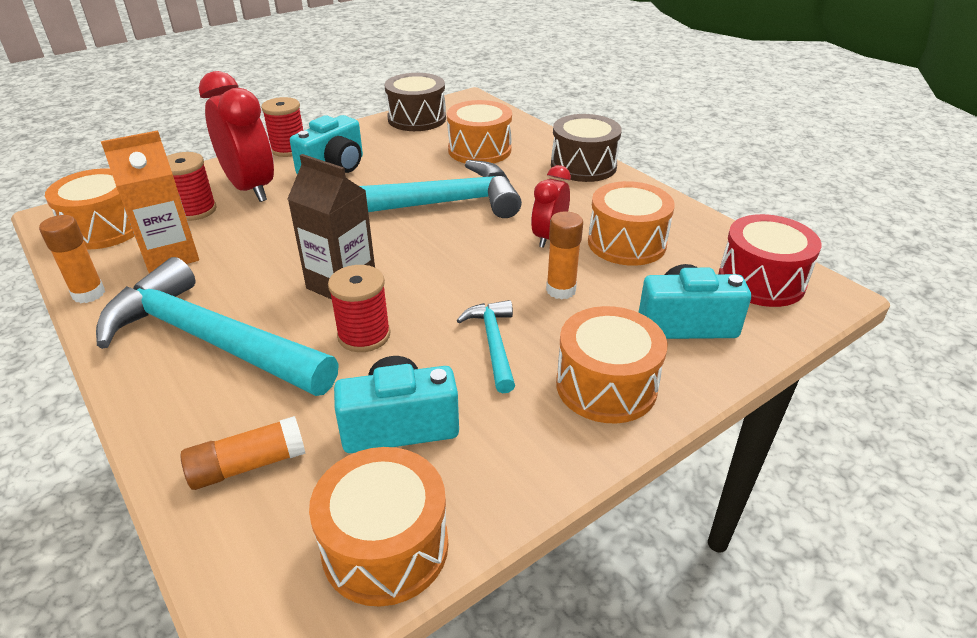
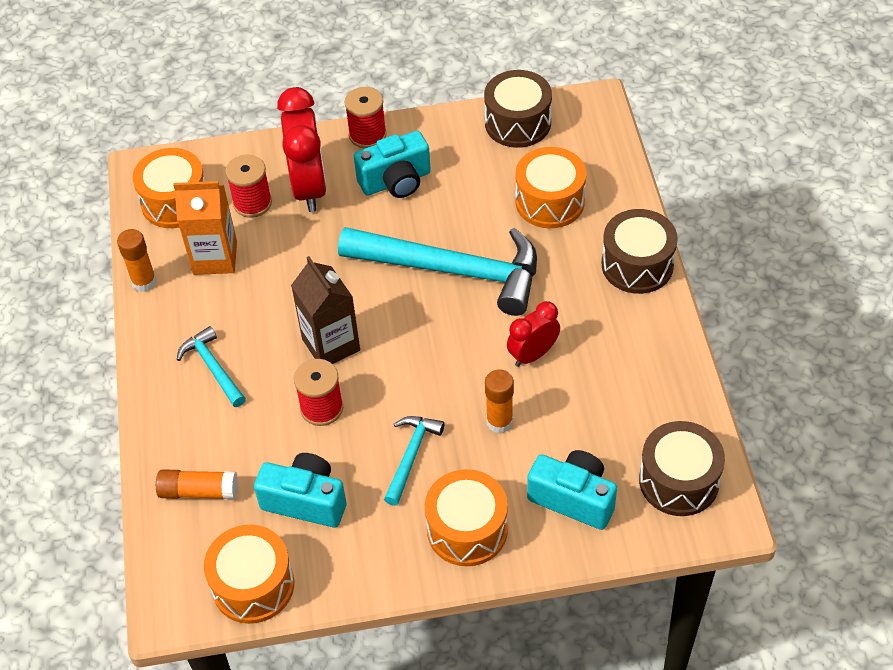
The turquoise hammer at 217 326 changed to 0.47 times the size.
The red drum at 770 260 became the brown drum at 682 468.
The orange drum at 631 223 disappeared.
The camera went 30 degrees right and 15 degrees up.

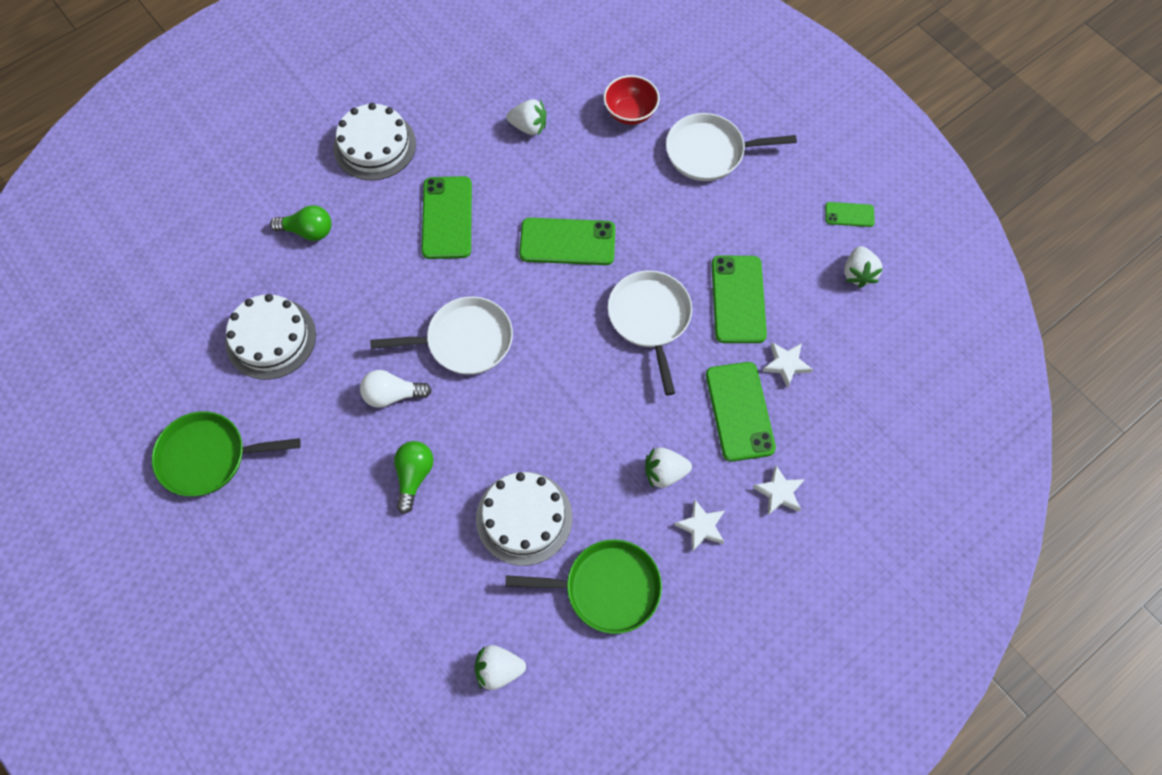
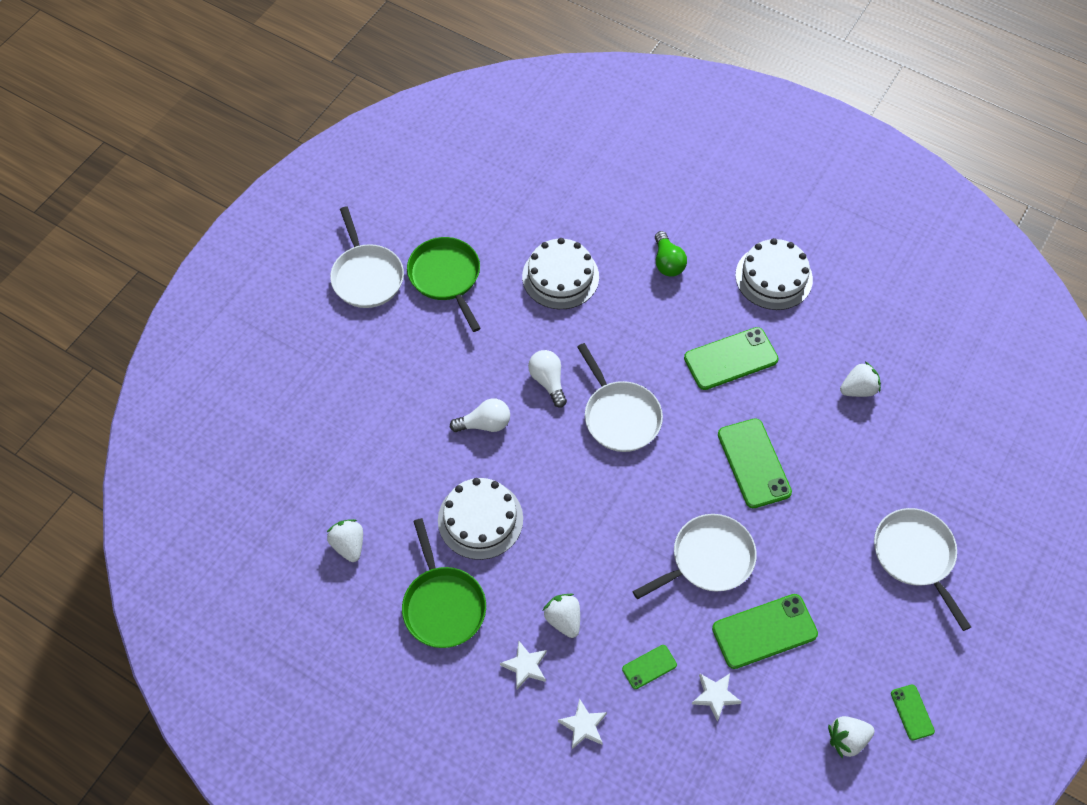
The white pan at 367 257 appeared.
The green light bulb at 414 477 became the white light bulb at 480 415.
The green phone at 741 412 changed to 0.52 times the size.
The white strawberry at 526 117 turned 105 degrees counterclockwise.
The red bowl at 632 100 disappeared.
The camera went 70 degrees right and 5 degrees down.

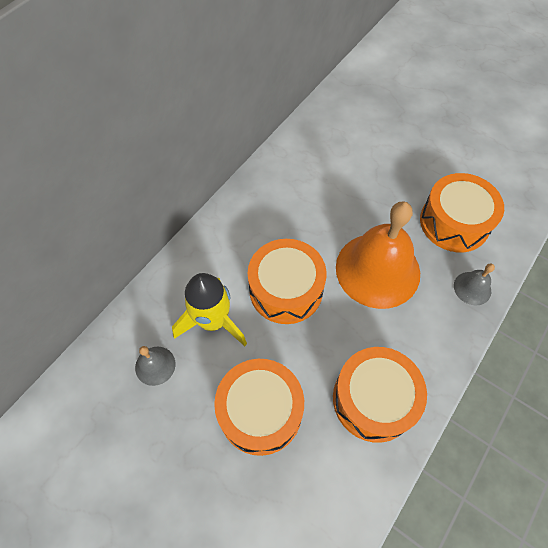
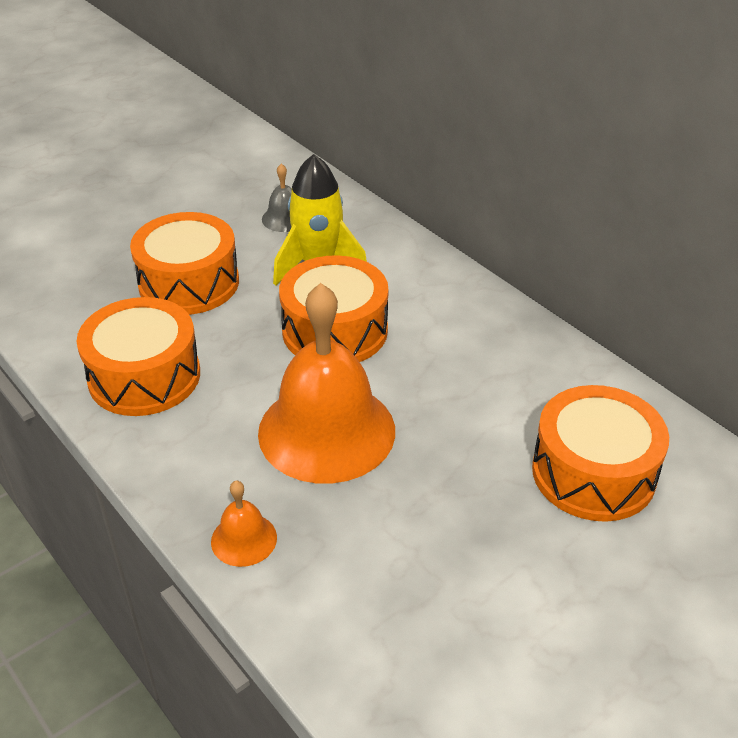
The grey bell at 474 284 became the orange bell at 244 524.
The orange drum moved from 462 212 to 600 453.
The camera went 105 degrees right and 20 degrees down.

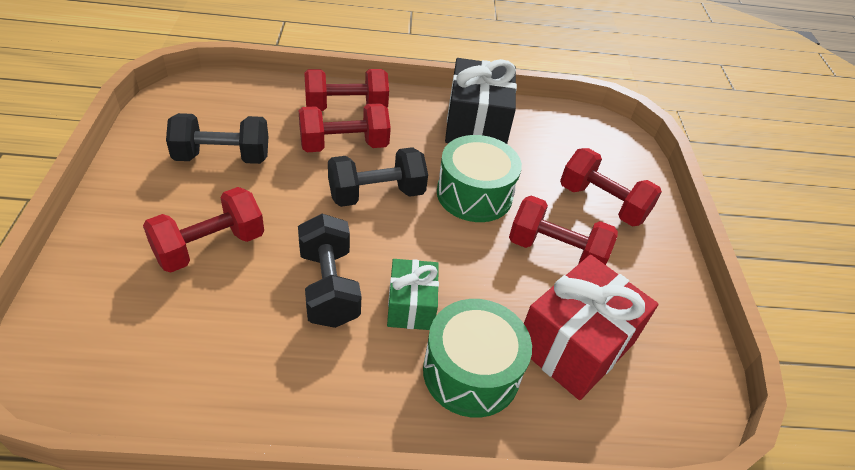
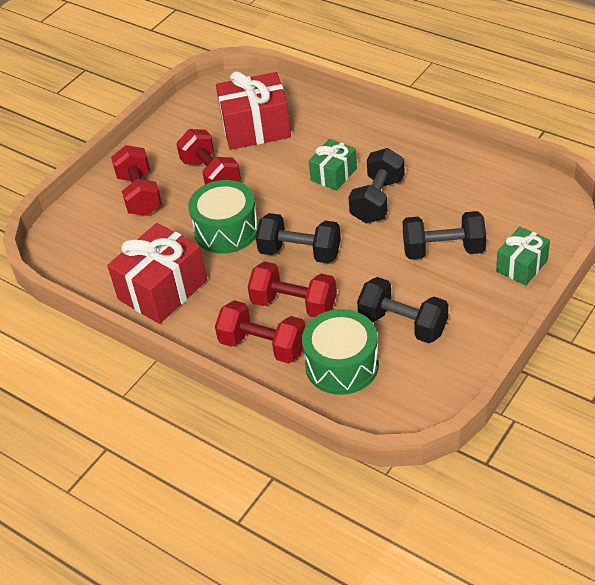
The black gift at 481 101 became the red gift at 157 273.
The green drum moved from 477 358 to 340 352.
The red dumbbell at 203 230 became the black dumbbell at 444 235.
The green gift at 523 256 appeared.
The camera went 135 degrees left and 0 degrees up.

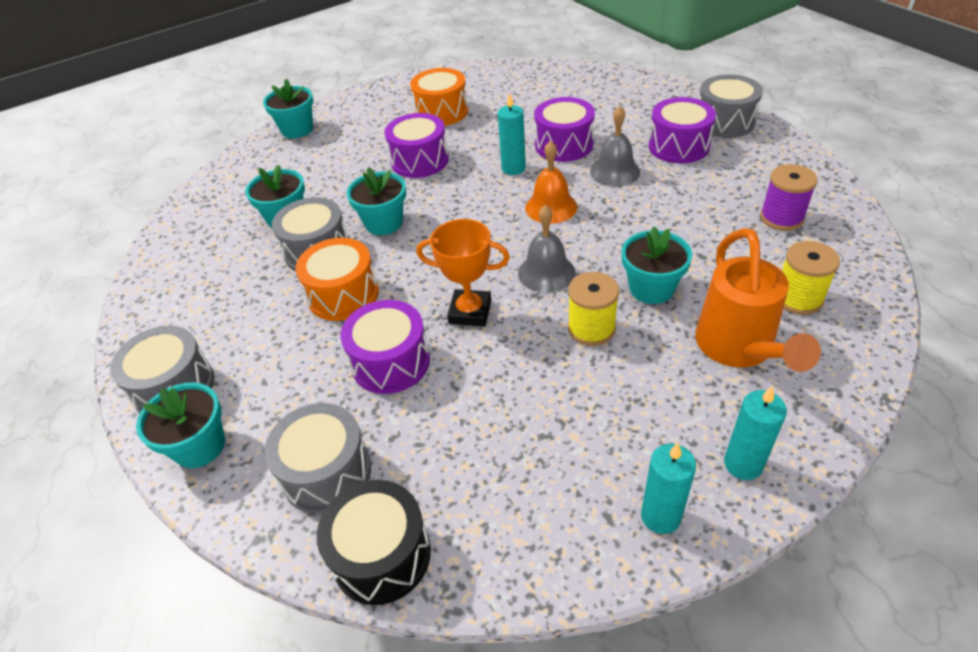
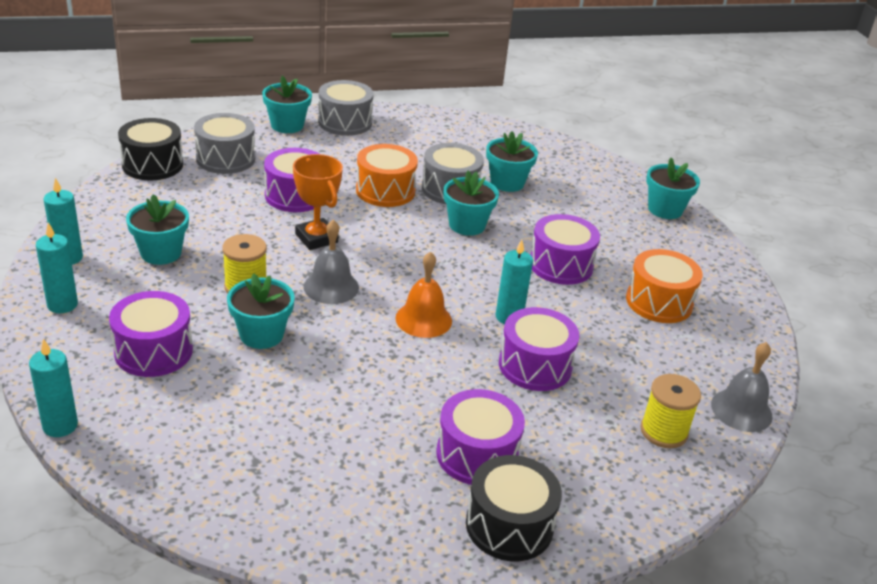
The turquoise candle at 53 388 appeared.
The orange watering can at 758 300 was replaced by the purple drum at 151 334.
The turquoise flower pot at 157 229 appeared.
The orange trophy at 463 273 turned 60 degrees counterclockwise.
The grey drum at 731 106 became the black drum at 514 508.
The yellow spool moved from 811 278 to 670 411.
The grey bell moved from 615 146 to 742 387.
The purple spool at 789 197 disappeared.
The camera went 100 degrees right and 10 degrees down.

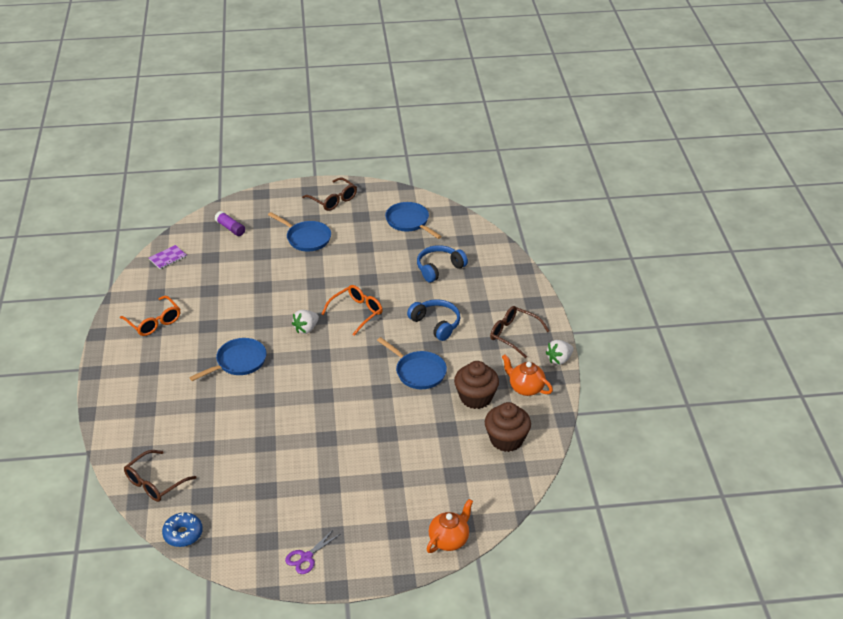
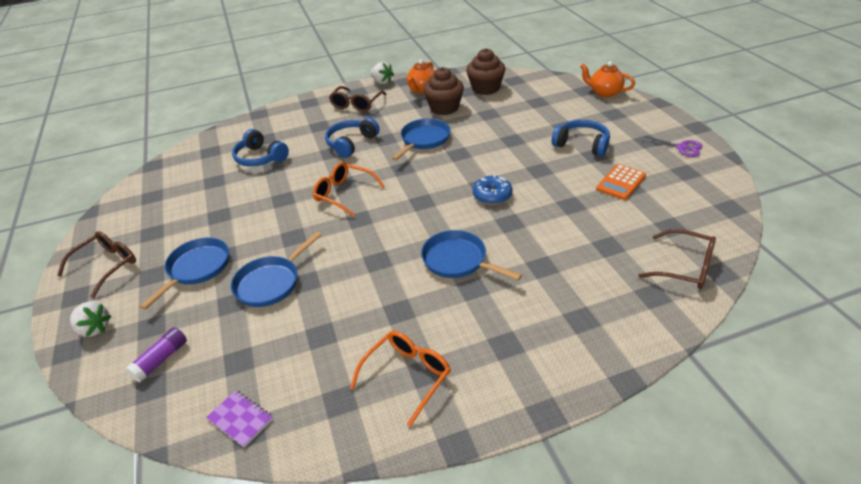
The white strawberry moved from 305 322 to 90 319.
The blue pan moved from 413 220 to 276 269.
The blue donut moved from 182 529 to 493 190.
The blue headphones at 581 138 appeared.
The orange calculator at 621 182 appeared.
The camera went 100 degrees left and 0 degrees up.

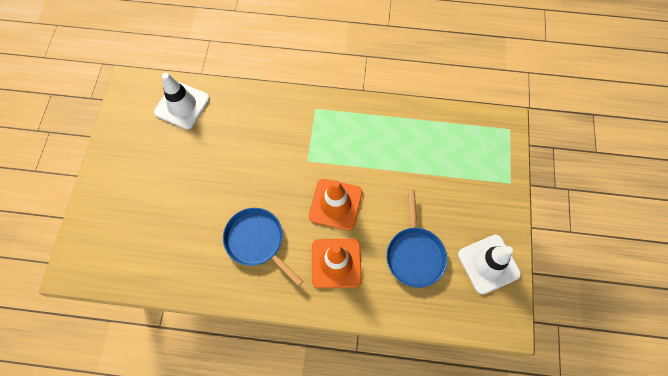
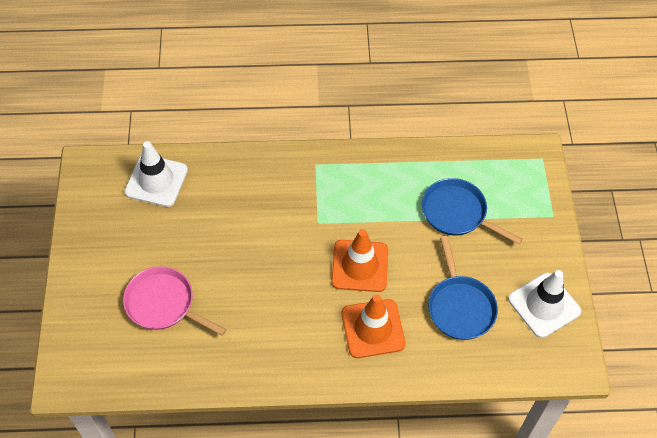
The pink pan at 175 301 appeared.
The blue pan moved from 263 247 to 472 211.
The camera went 10 degrees left and 10 degrees down.

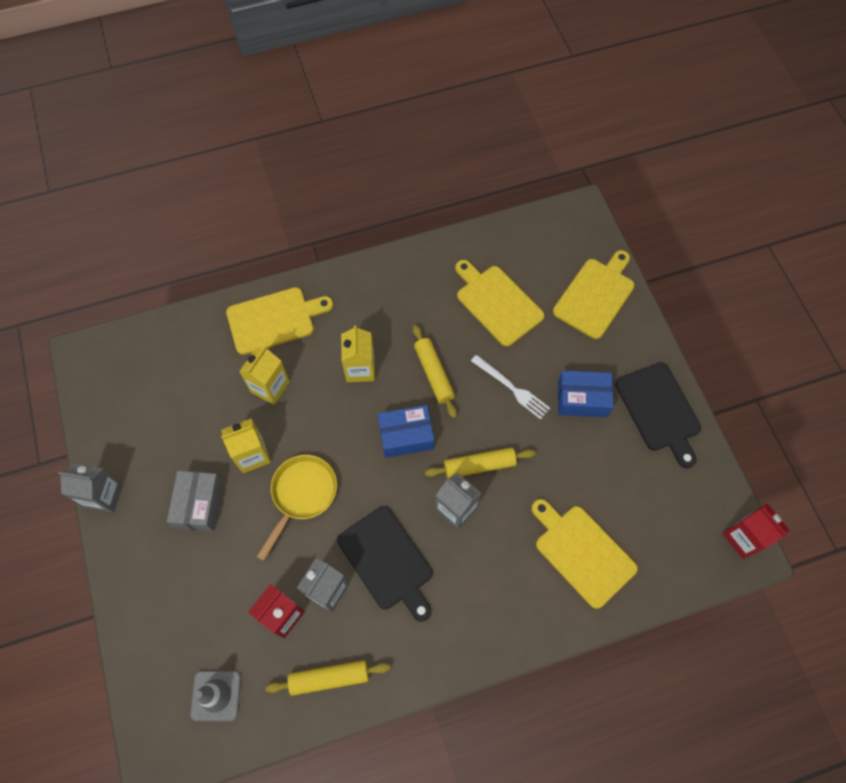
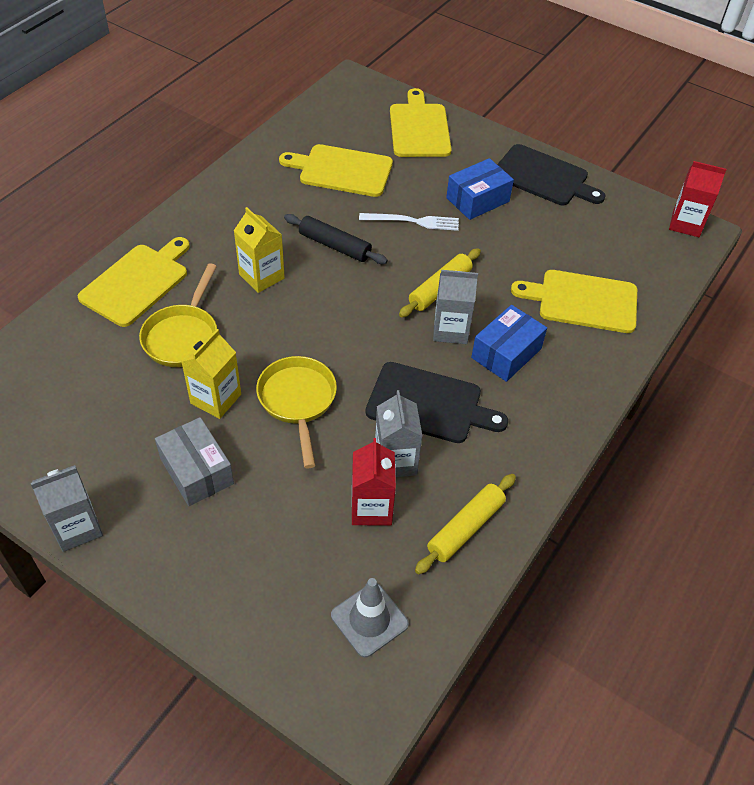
The yellow carton at 264 375 was replaced by the yellow pan at 178 315.
The yellow rolling pin at 435 371 became the black rolling pin at 336 239.
The blue box moved from 405 431 to 509 343.
The camera went 40 degrees left and 15 degrees down.

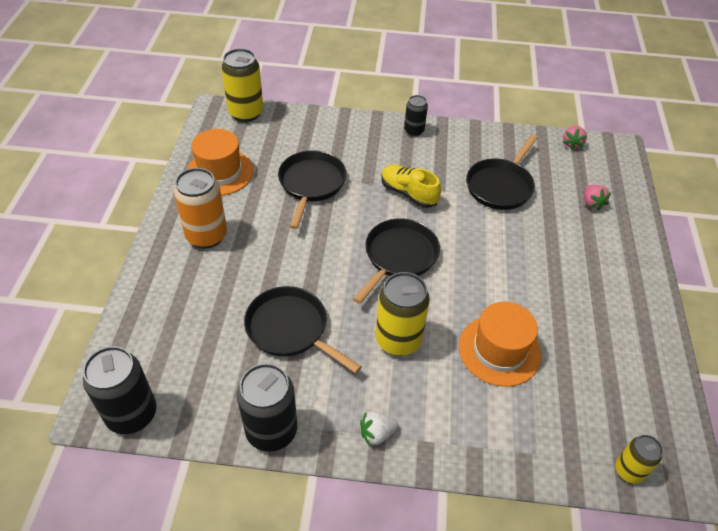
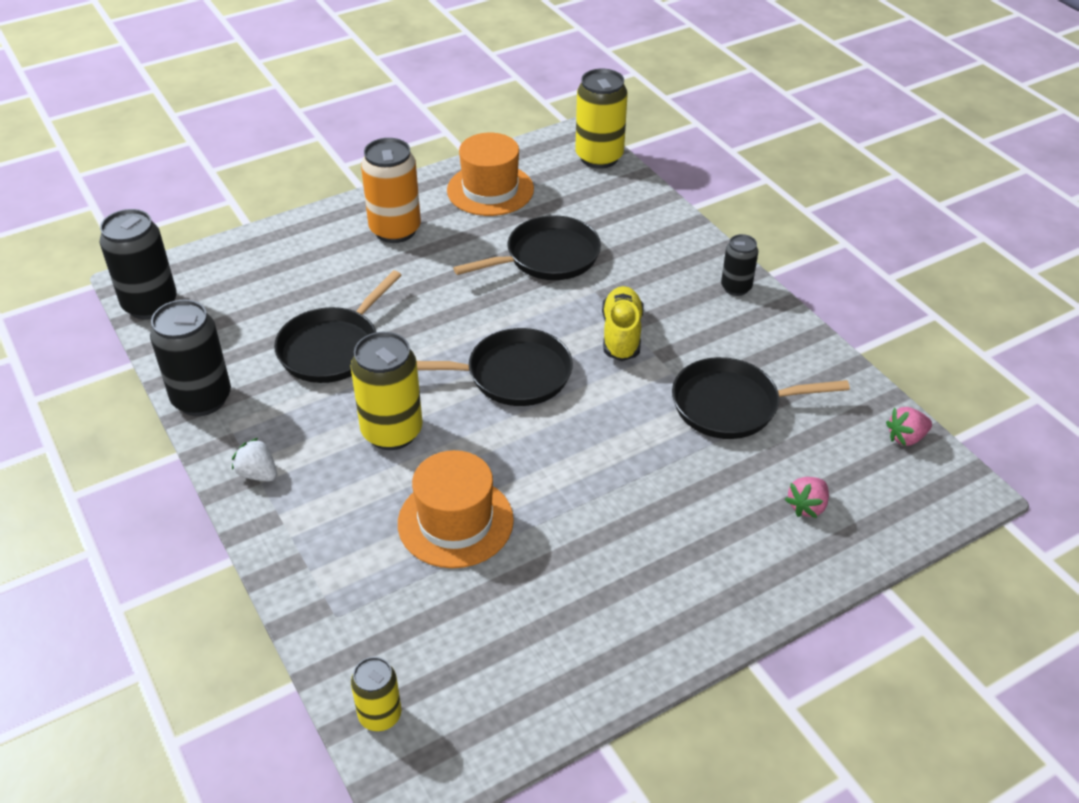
The black pan at 303 329 turned 150 degrees counterclockwise.
The camera went 55 degrees right and 5 degrees down.

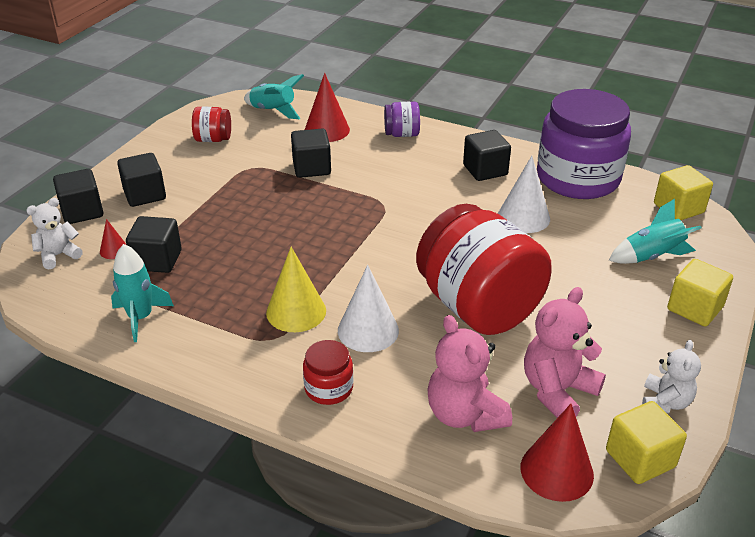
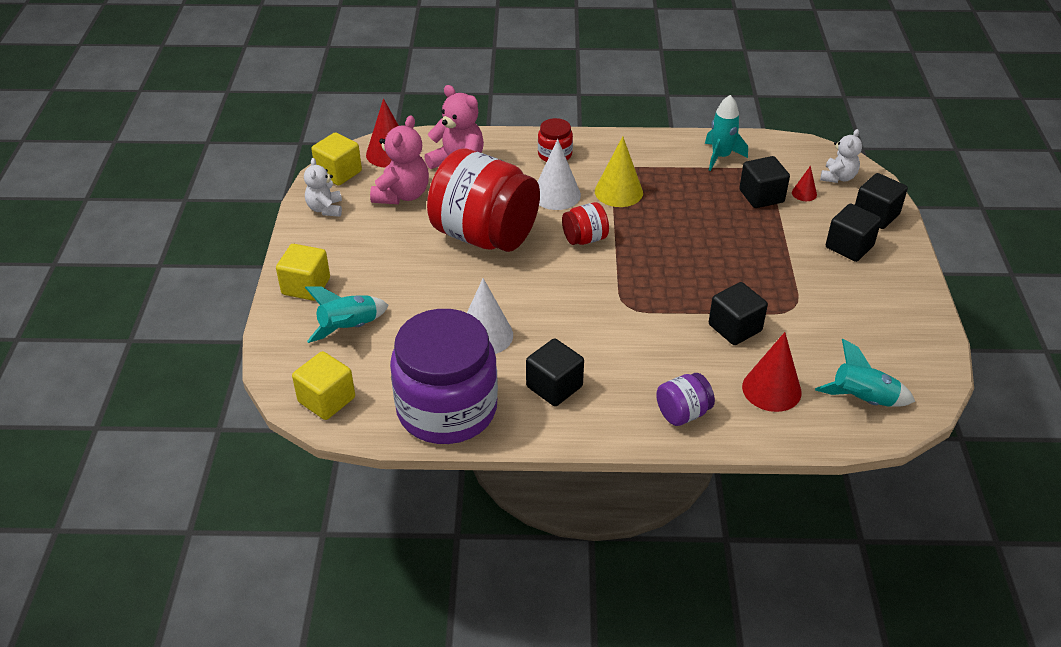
The red jar moved from 211 124 to 585 223.
The camera went 155 degrees right and 5 degrees up.

